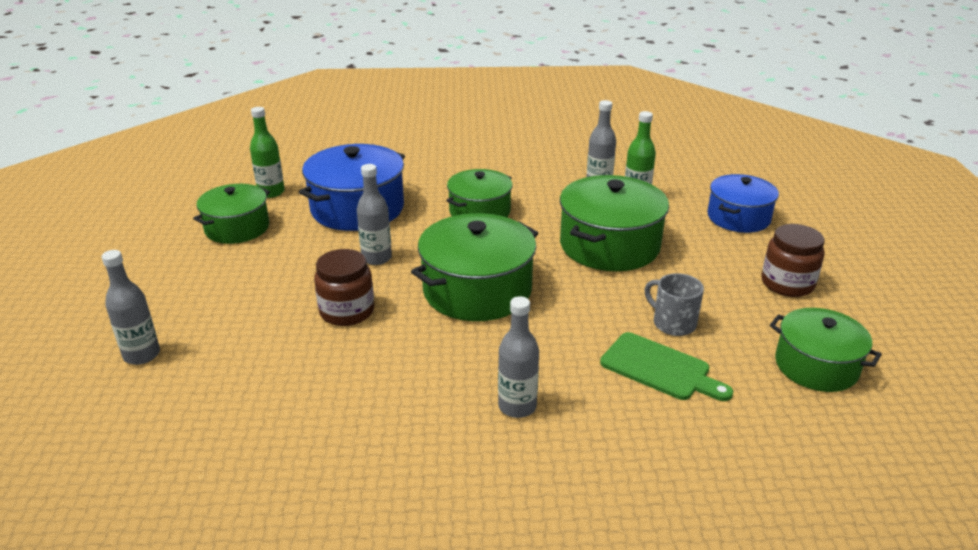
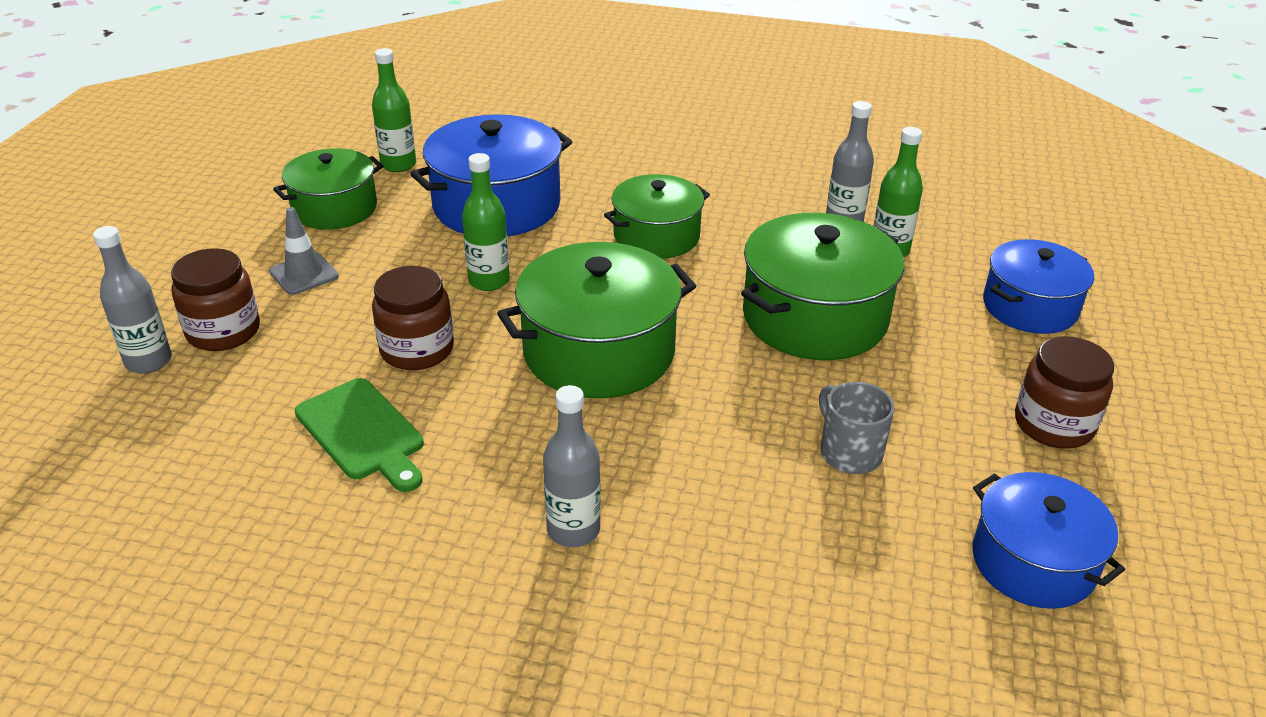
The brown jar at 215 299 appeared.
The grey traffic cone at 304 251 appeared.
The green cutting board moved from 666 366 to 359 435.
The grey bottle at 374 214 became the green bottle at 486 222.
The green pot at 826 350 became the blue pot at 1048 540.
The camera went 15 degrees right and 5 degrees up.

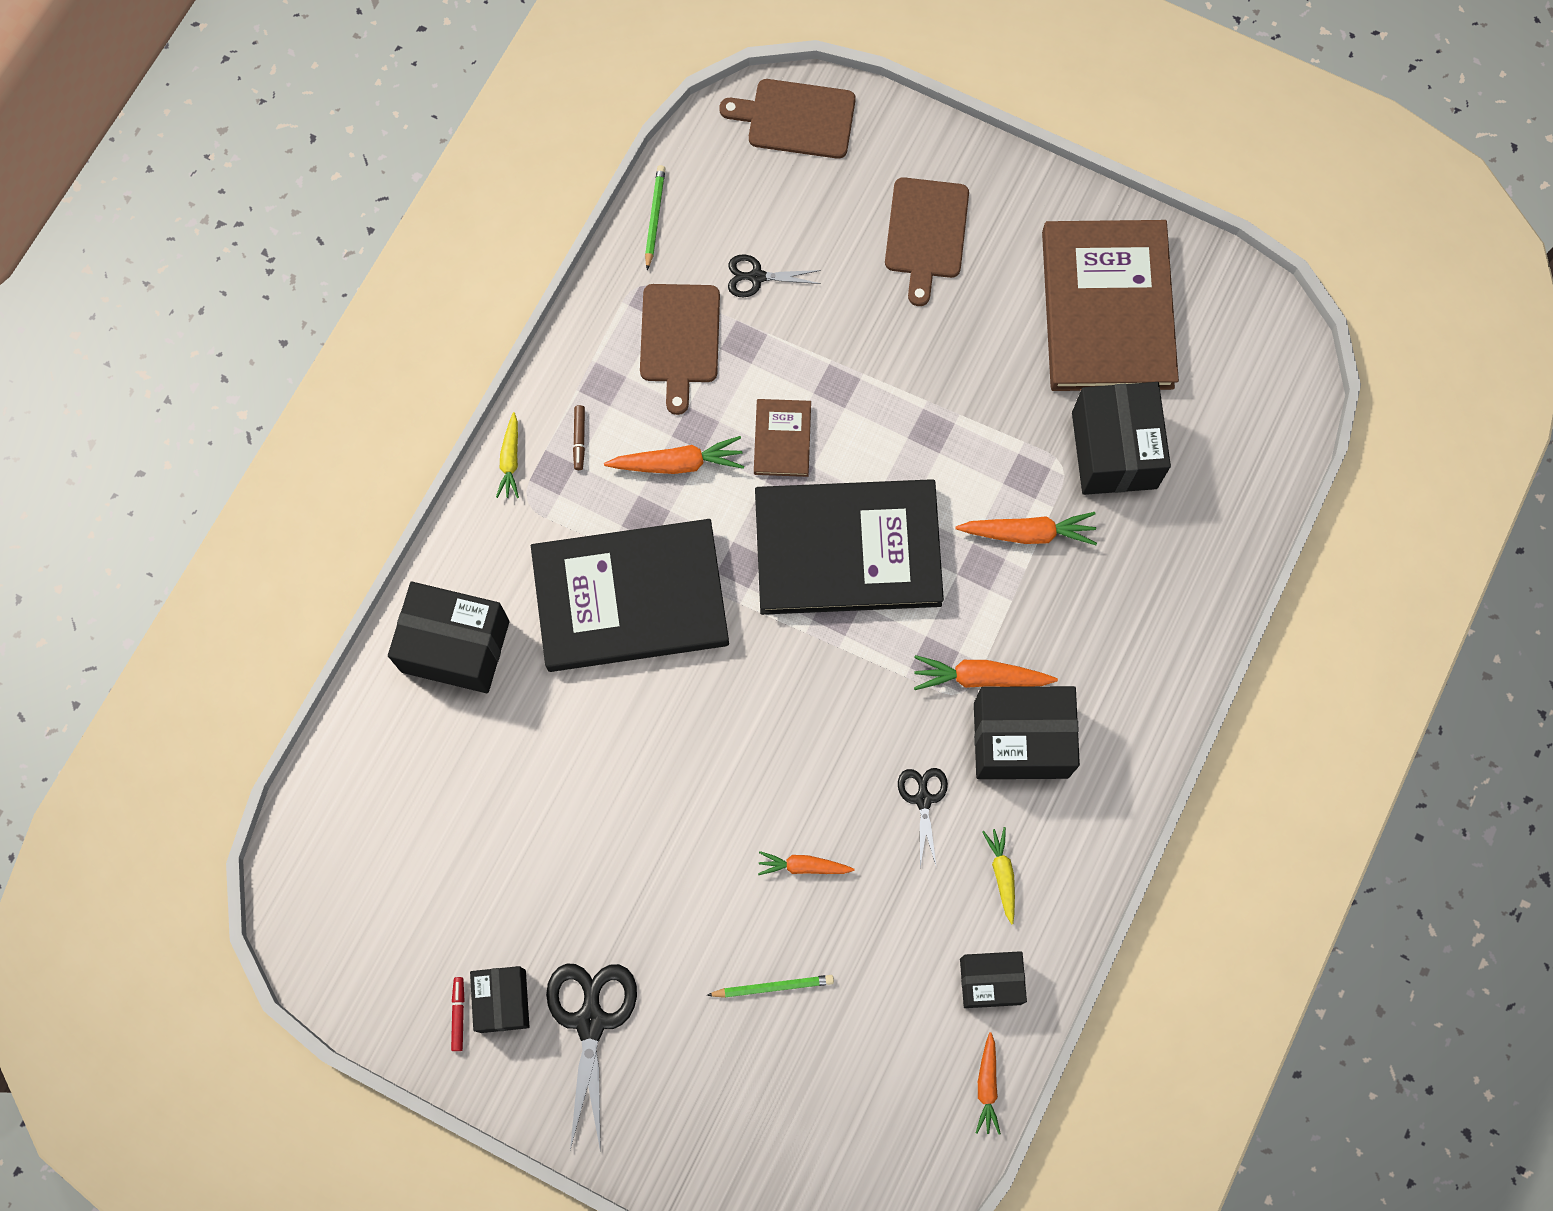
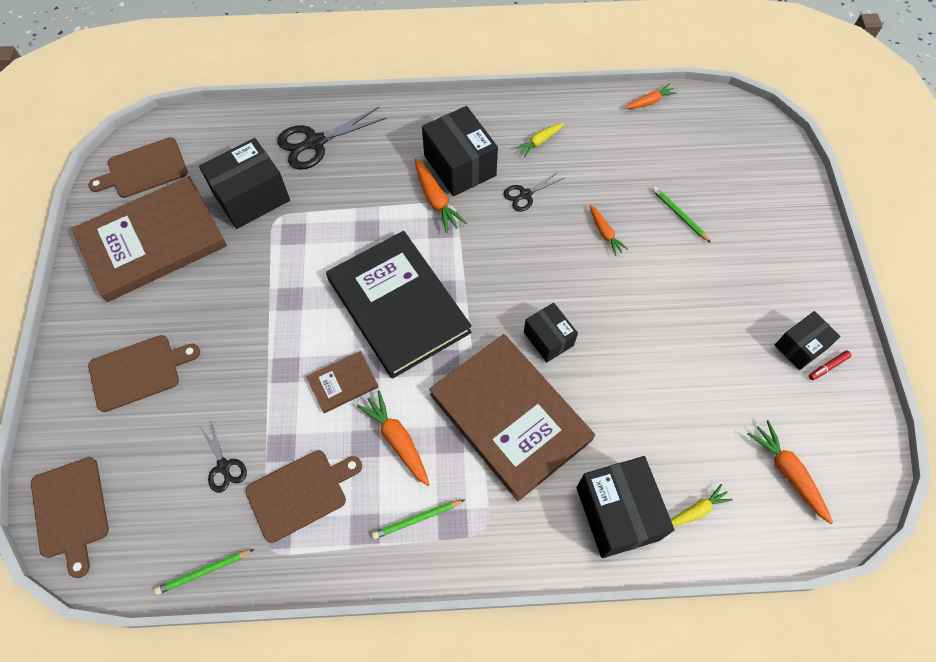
The brown cutting board at 138 167 appeared.
The black scissors moved from 591 1058 to 332 138.
The brown marker at 579 437 was replaced by the green pencil at 418 519.
The black book at 630 595 became the brown book at 512 417.
The black box moved from 993 979 to 551 333.
The yellow carrot moved from 507 455 to 702 505.
The orange carrot moved from 1026 528 to 790 472.
The camera went 120 degrees left and 10 degrees down.

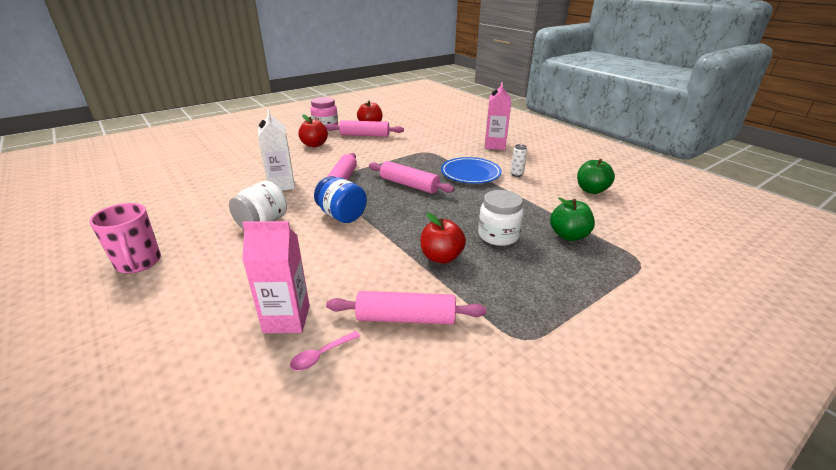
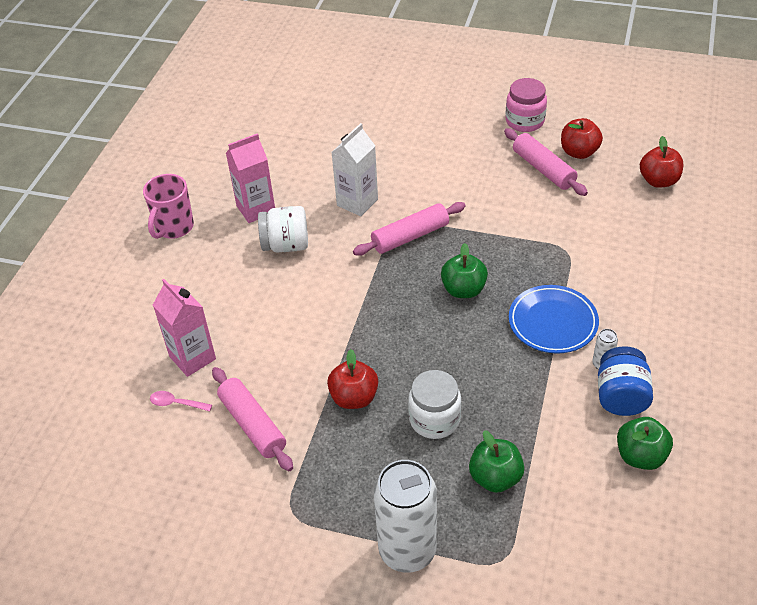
The pink carton moved from 498 116 to 250 178.
The white can at 405 516 appeared.
The pink rolling pin at 411 177 was replaced by the green apple at 464 270.
The blue jar moved from 340 199 to 625 381.
The red apple moved from 313 131 to 661 161.
The camera went 55 degrees right and 15 degrees up.

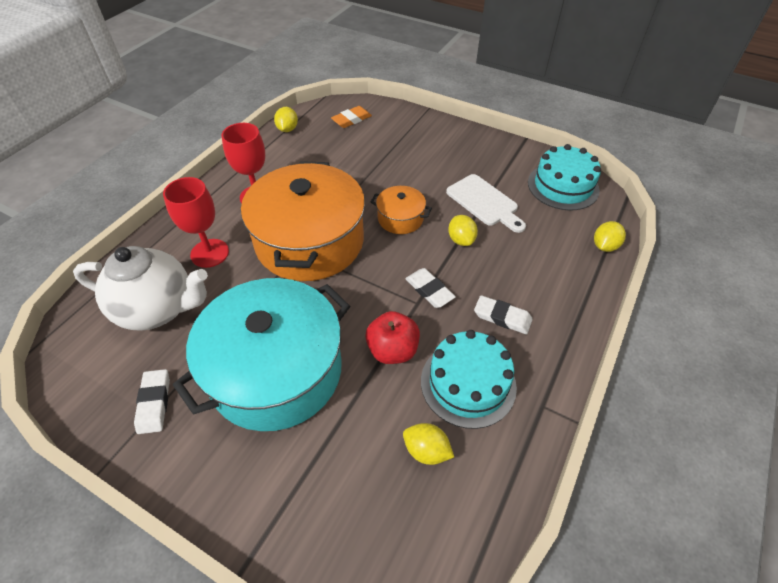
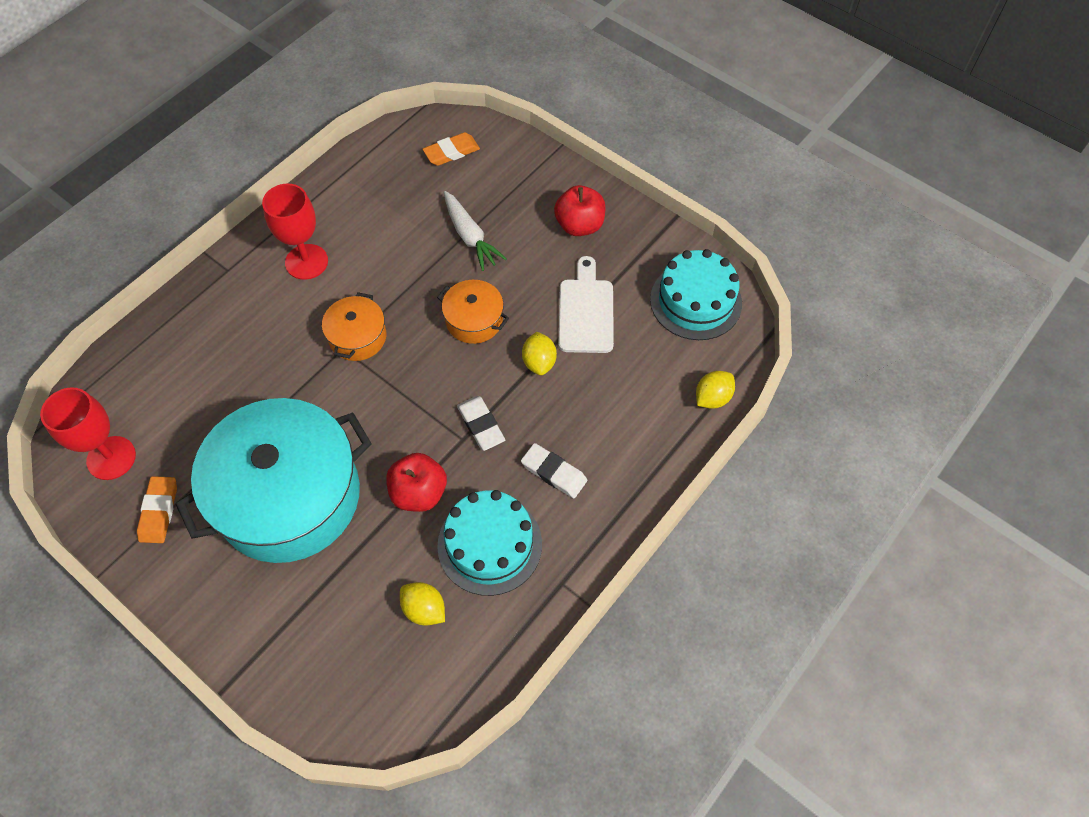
The red goblet moved from 196 222 to 88 433.
The white eraser at 152 401 became the orange eraser at 157 509.
The orange pot at 303 221 changed to 0.44 times the size.
The white carrot at 475 231 appeared.
The red apple at 580 210 appeared.
The white cutting board at 486 203 turned 150 degrees counterclockwise.
The white teapot at 140 288 disappeared.
The yellow lemon at 286 119 disappeared.
The camera went 10 degrees right and 10 degrees up.

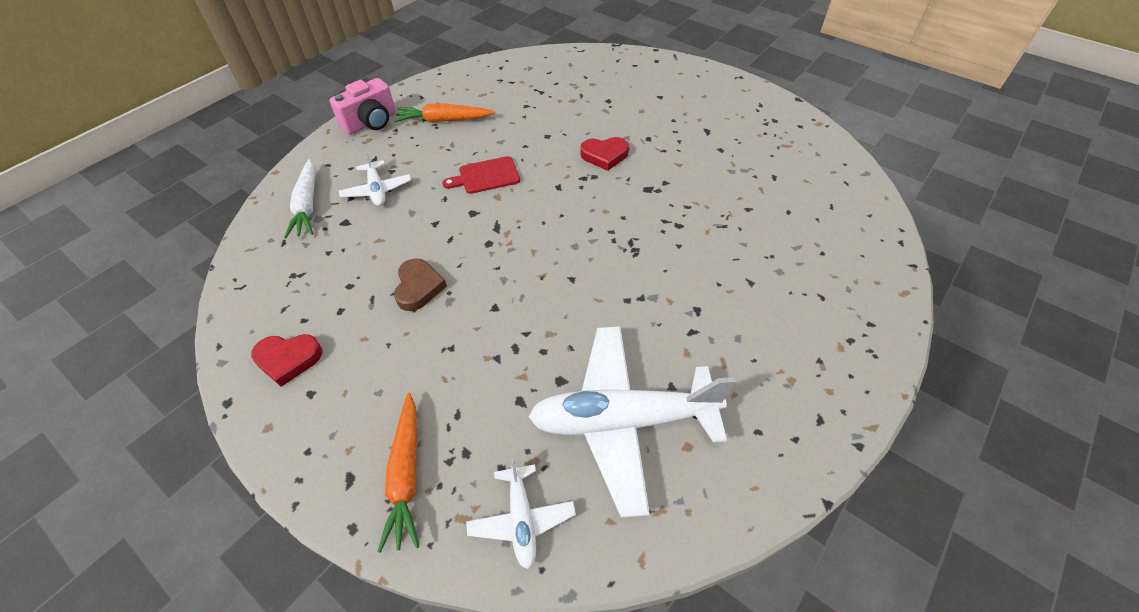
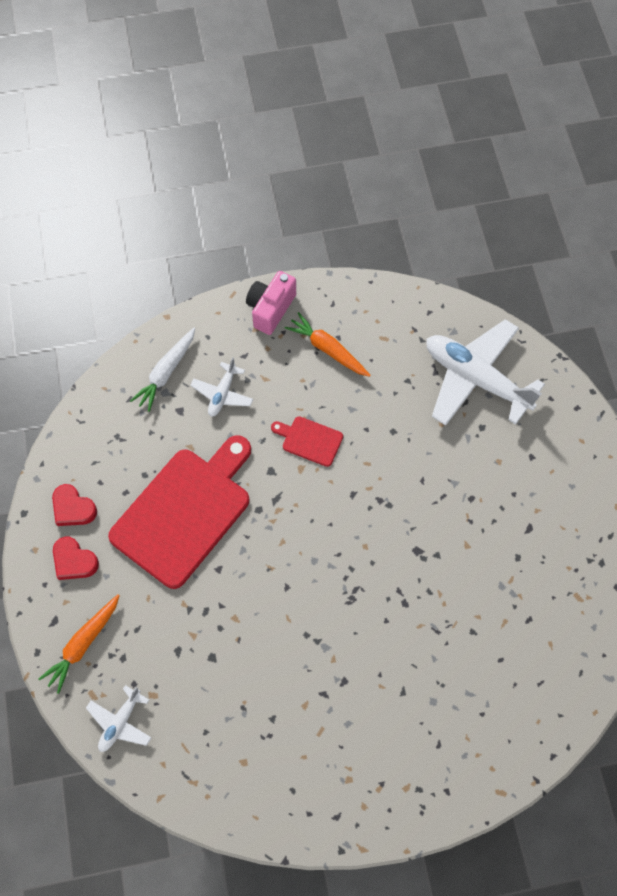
The red heart moved from 604 154 to 76 558.
The brown heart at 420 284 was replaced by the red cutting board at 179 512.
The pink camera at 362 106 turned 120 degrees clockwise.
The white plane moved from 632 422 to 486 372.
The camera went 40 degrees right and 15 degrees up.

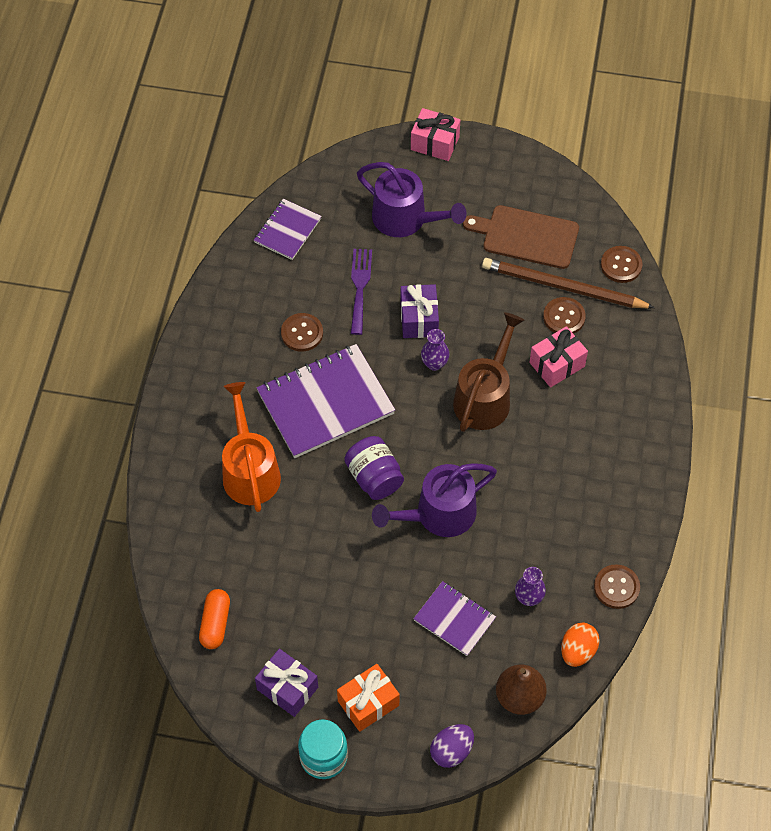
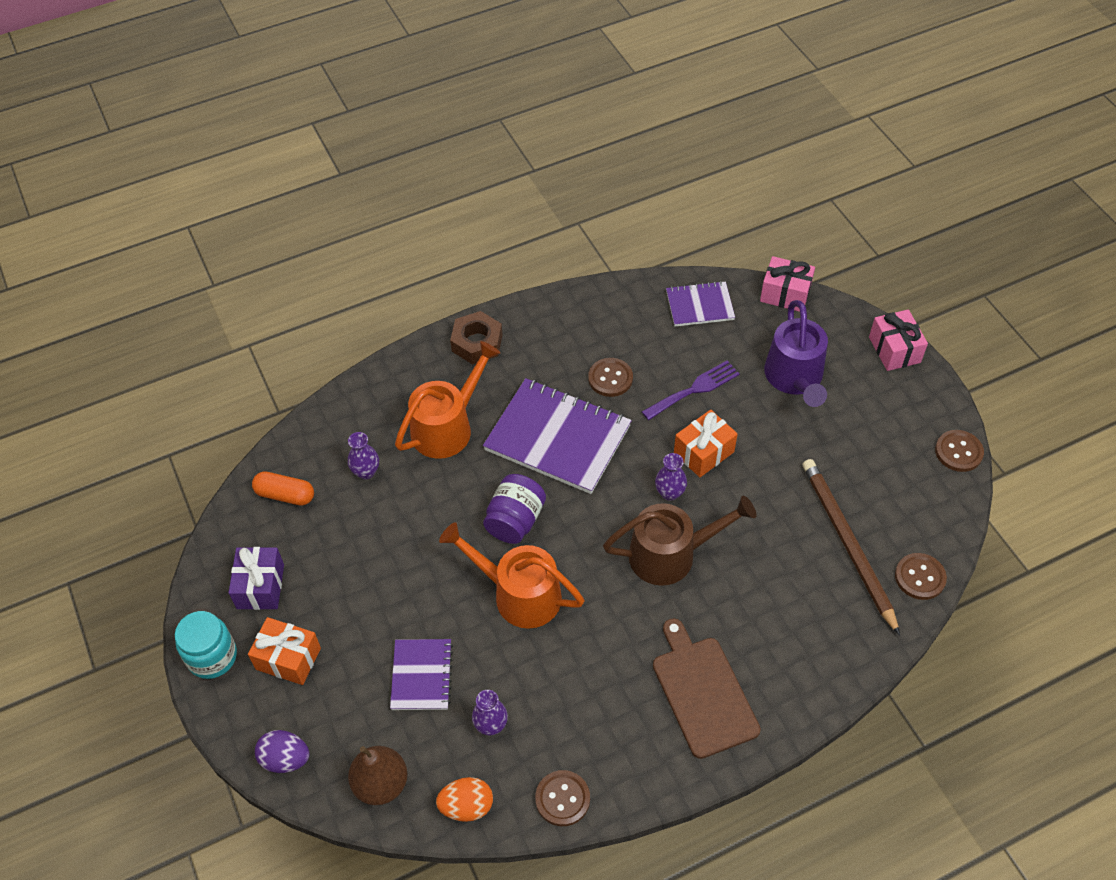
The orange capsule at 214 619 turned 45 degrees clockwise.
The purple vase at 363 456 appeared.
The purple watering can at 434 500 became the orange watering can at 512 575.
The brown nut at 476 338 appeared.
The brown cutting board moved from 521 237 to 707 688.
The purple gift at 419 311 became the orange gift at 706 443.
The pink gift moved from 558 357 to 787 284.
The brown button moved from 564 315 to 959 451.
The camera went 55 degrees right and 5 degrees down.

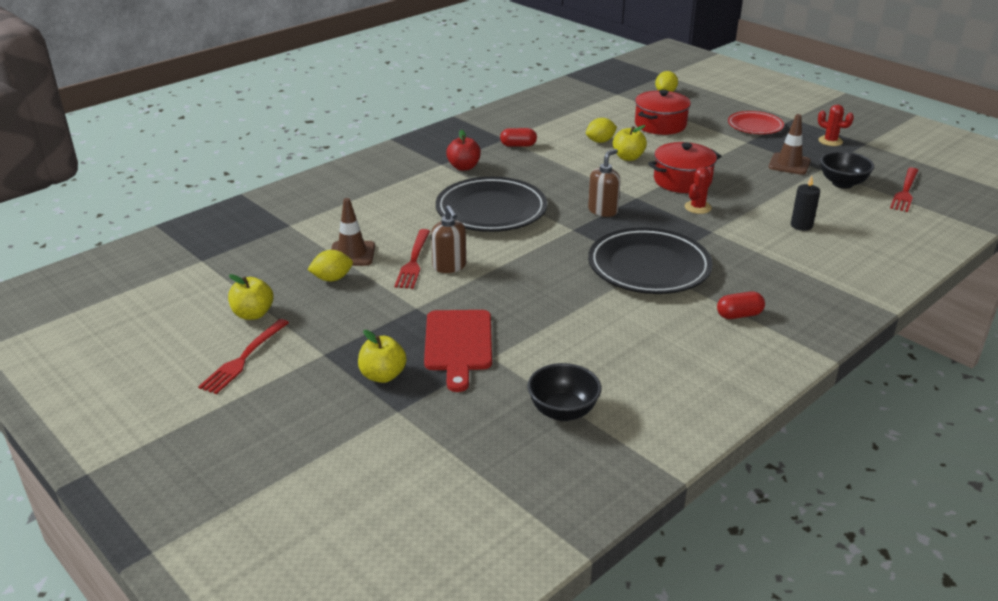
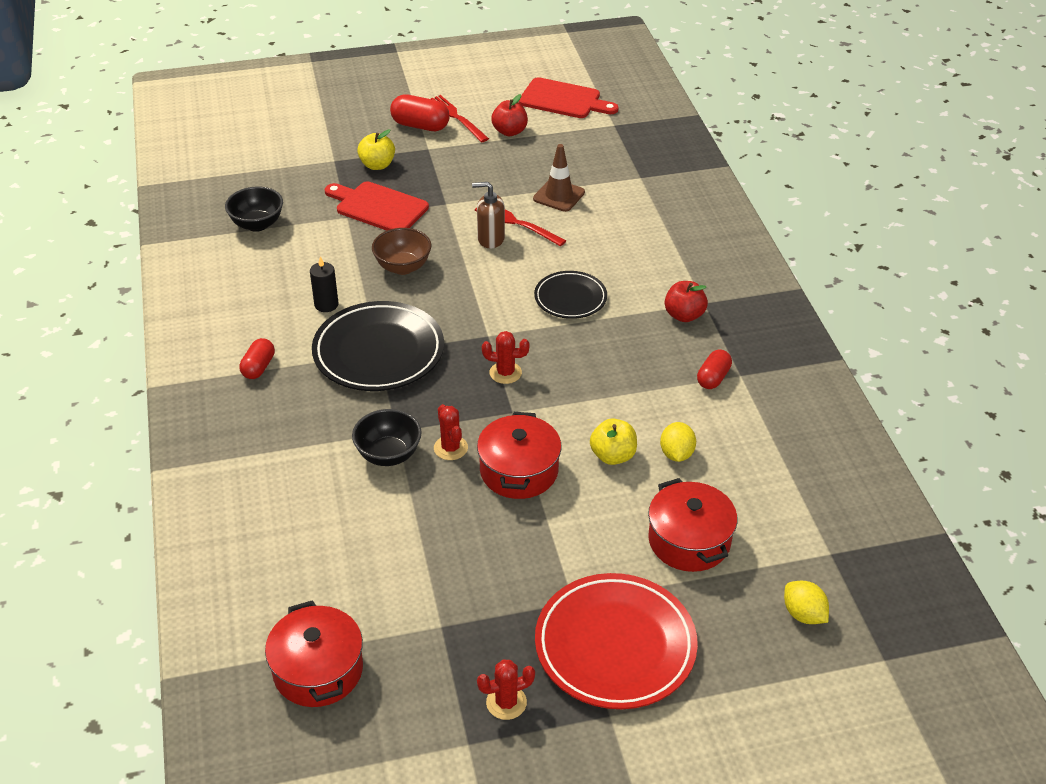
The red fork at 904 190 was replaced by the red pot at 314 653.
The black candle moved from 805 203 to 324 284.
The black bowl moved from 847 170 to 387 437.
The brown bowl at 401 251 appeared.
The red capsule at 420 112 appeared.
The brown soap dispenser at 604 183 was replaced by the red cactus at 506 357.
The yellow apple at 250 297 became the red apple at 509 115.
The red cutting board at 569 97 appeared.
The black plate at 491 204 changed to 0.58 times the size.
The red plate at 756 122 changed to 1.72 times the size.
The yellow lemon at 330 265 disappeared.
The brown traffic cone at 789 144 disappeared.
The camera went 120 degrees right and 10 degrees up.

